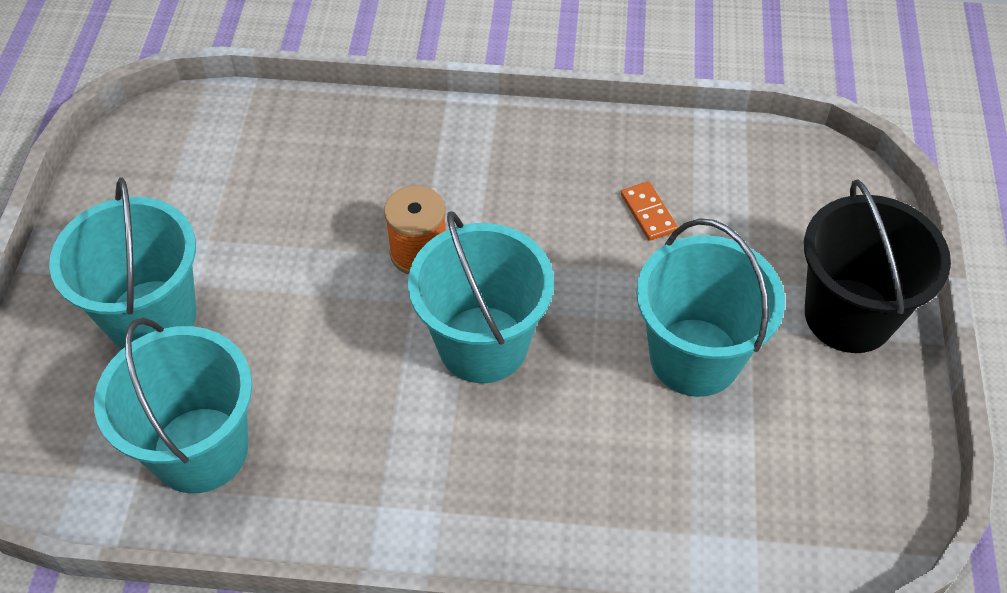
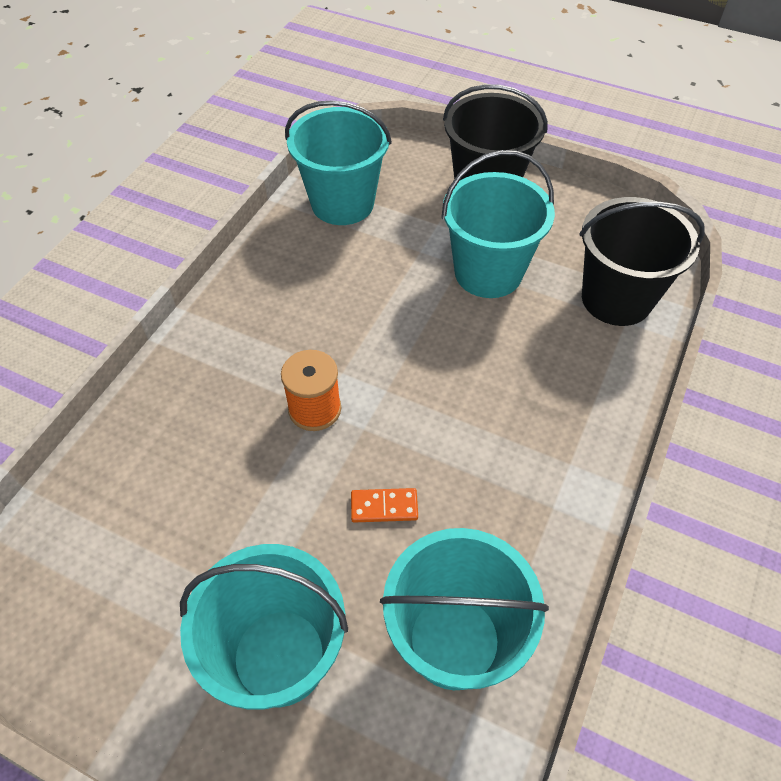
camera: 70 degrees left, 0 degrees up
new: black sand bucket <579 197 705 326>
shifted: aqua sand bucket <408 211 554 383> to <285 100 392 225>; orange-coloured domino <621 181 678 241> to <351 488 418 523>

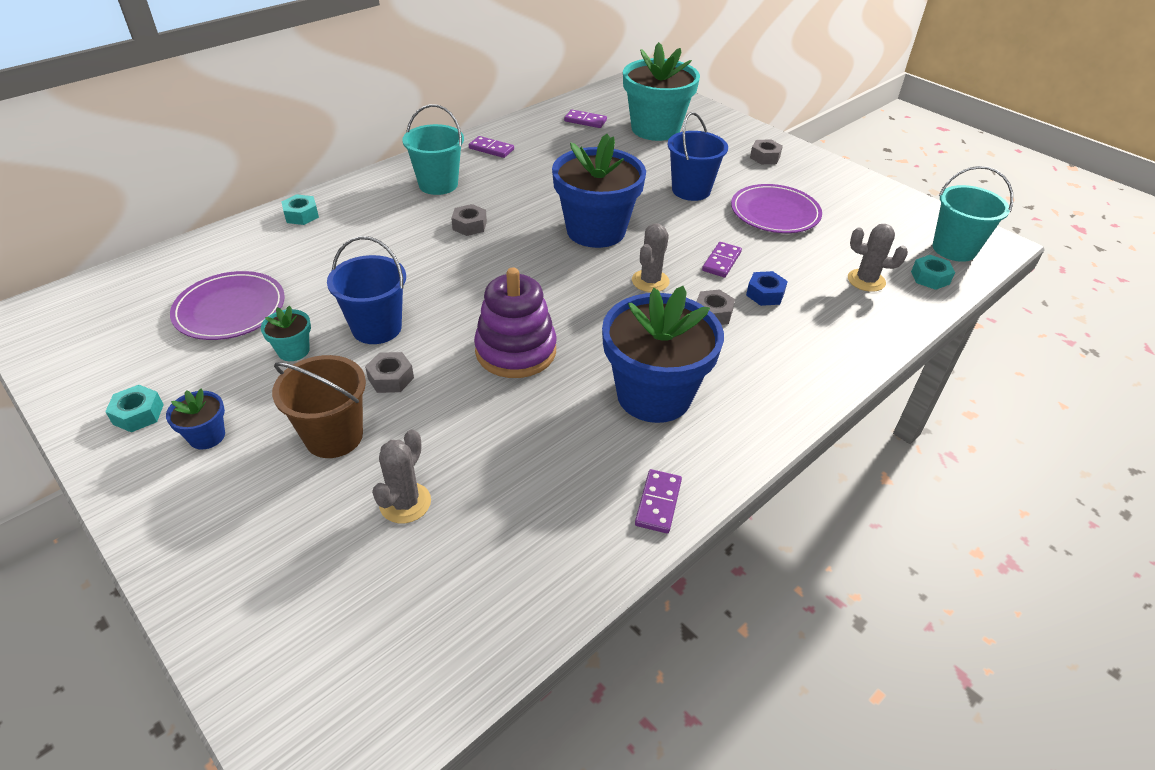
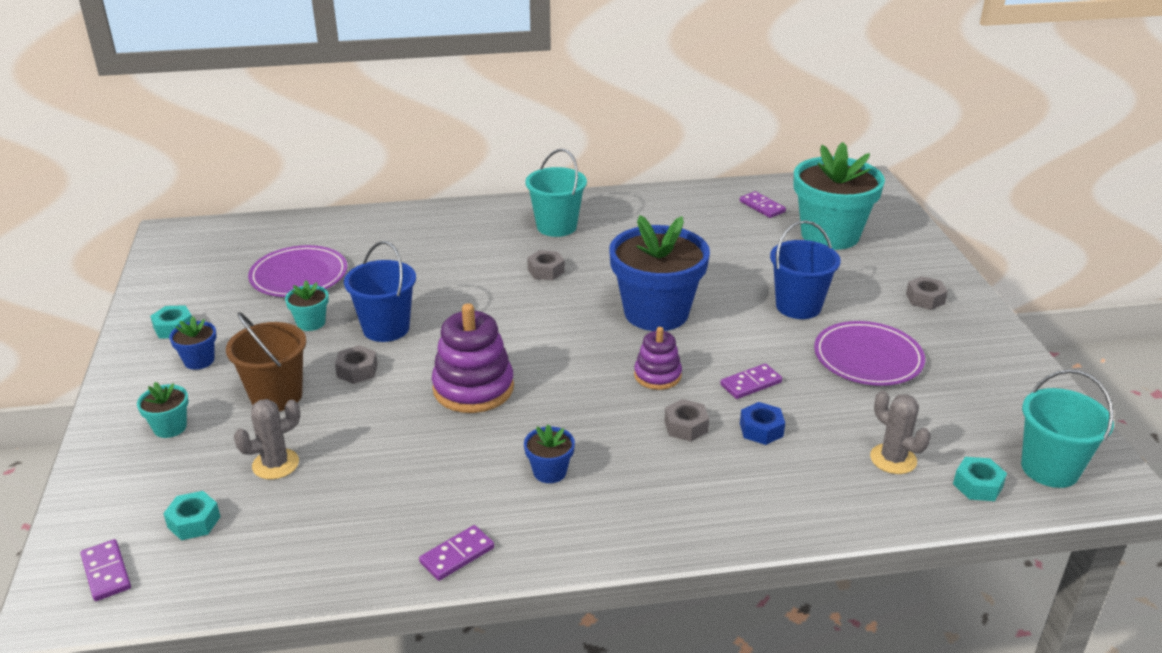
camera: 35 degrees right, 10 degrees down
new: aqua potted plant <137 382 189 438>
shifted: aqua hexagon nut <281 194 319 225> to <163 491 220 540>; royal purple domino <469 136 514 158> to <81 539 131 601>
swapped: ash-grey prickly plant <632 224 669 292> to royal purple stacking rings <634 327 682 390>
scaled: blue potted plant <602 286 724 423> = <524 424 575 483> x0.43

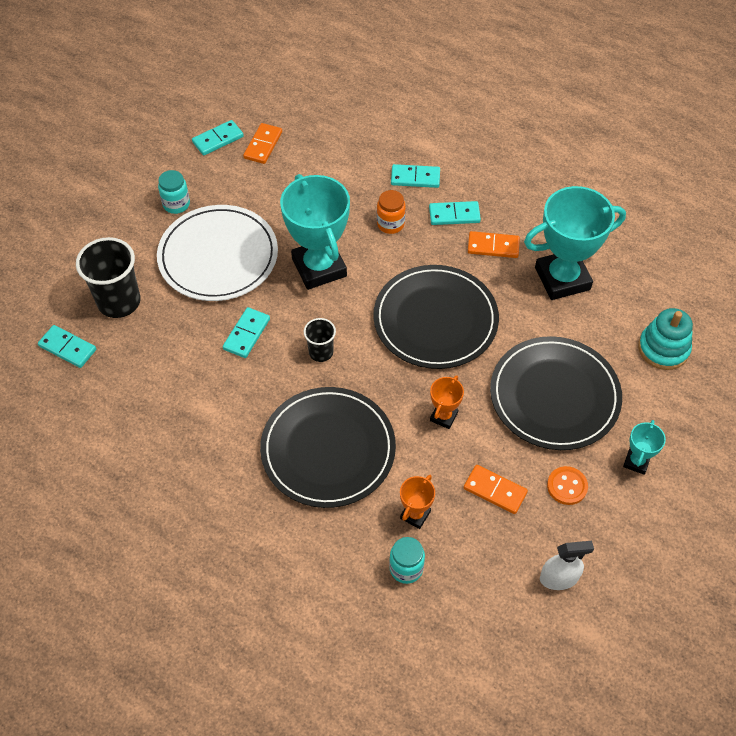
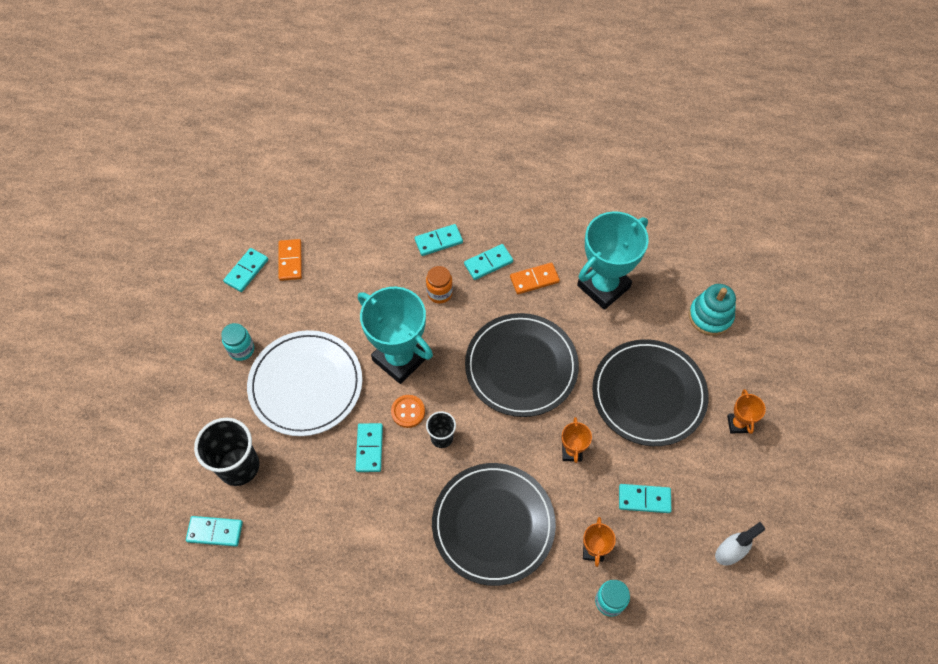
camera: 25 degrees left, 5 degrees up
shifted: orange-coloured button <547 466 588 505> to <391 395 425 428>
repainted: orange-coloured domino <464 465 528 514> to aqua domino <619 484 672 513>; aqua prize cup <623 420 666 475> to orange-coloured prize cup <727 389 766 434>

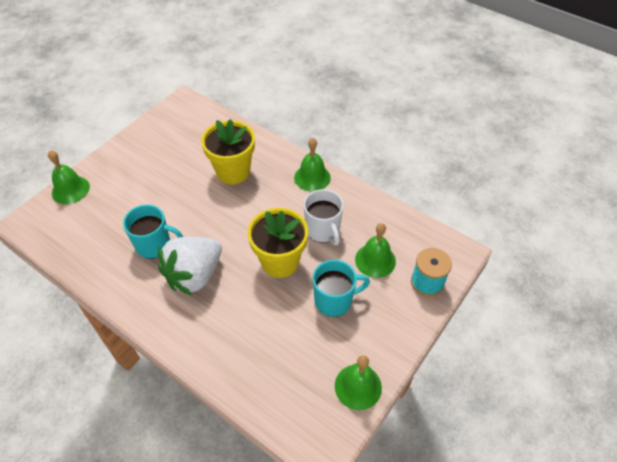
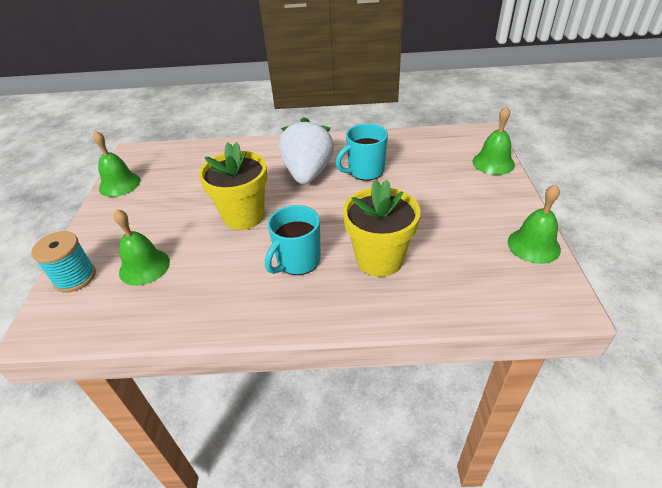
camera: 145 degrees right, 10 degrees down
gone: snow-white tea mug <303 189 344 245>
shifted: emerald hand bell <294 138 331 192> to <508 184 561 264>; aqua tea mug <313 260 370 317> to <265 205 321 275>

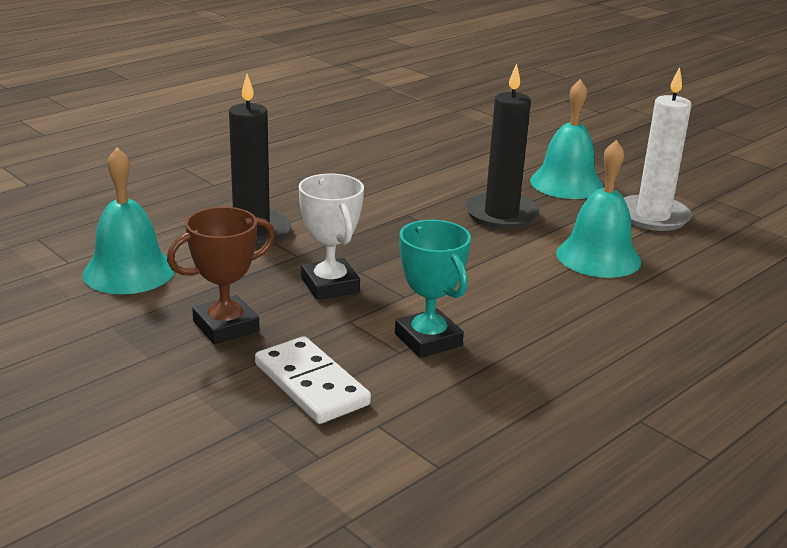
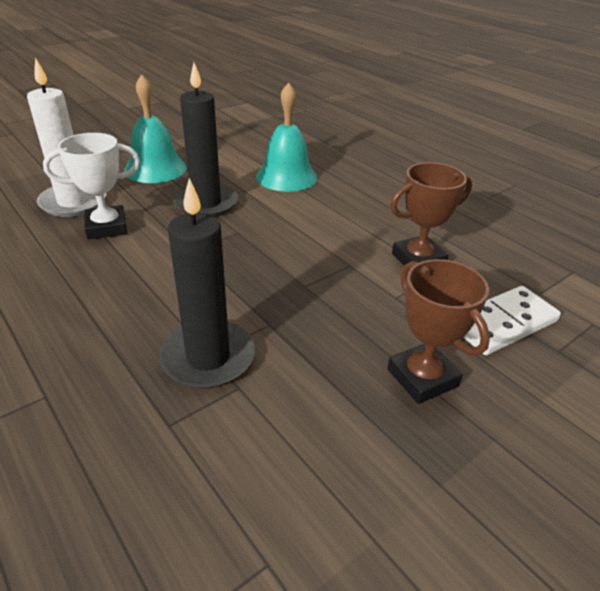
camera: 85 degrees left, 10 degrees up
gone: aqua hand bell <83 148 174 294>
shifted: snow-white prize cup <299 174 364 300> to <43 133 140 239>; snow-white wax candle <624 67 692 231> to <27 58 106 217>
repainted: aqua prize cup <395 220 471 358> to brown prize cup <390 162 472 265>

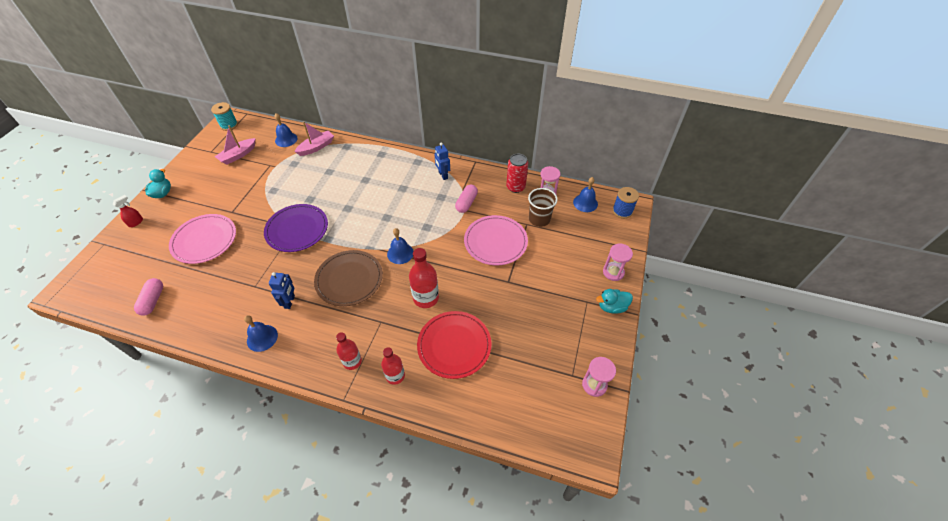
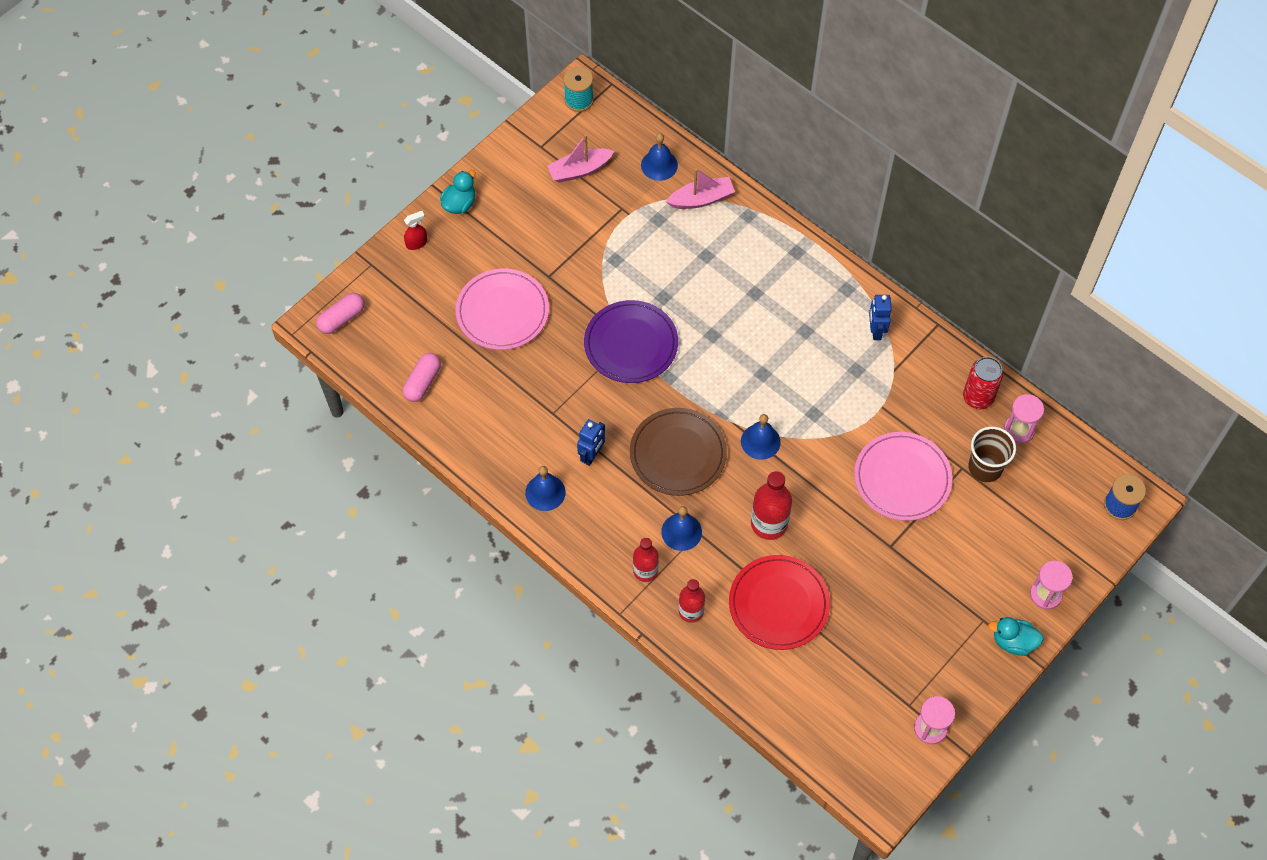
camera: 25 degrees right, 10 degrees up
shifted: rosy pill shape <455 185 478 213> to <316 293 365 334>; blue hand bell <573 177 598 212> to <661 506 702 551>

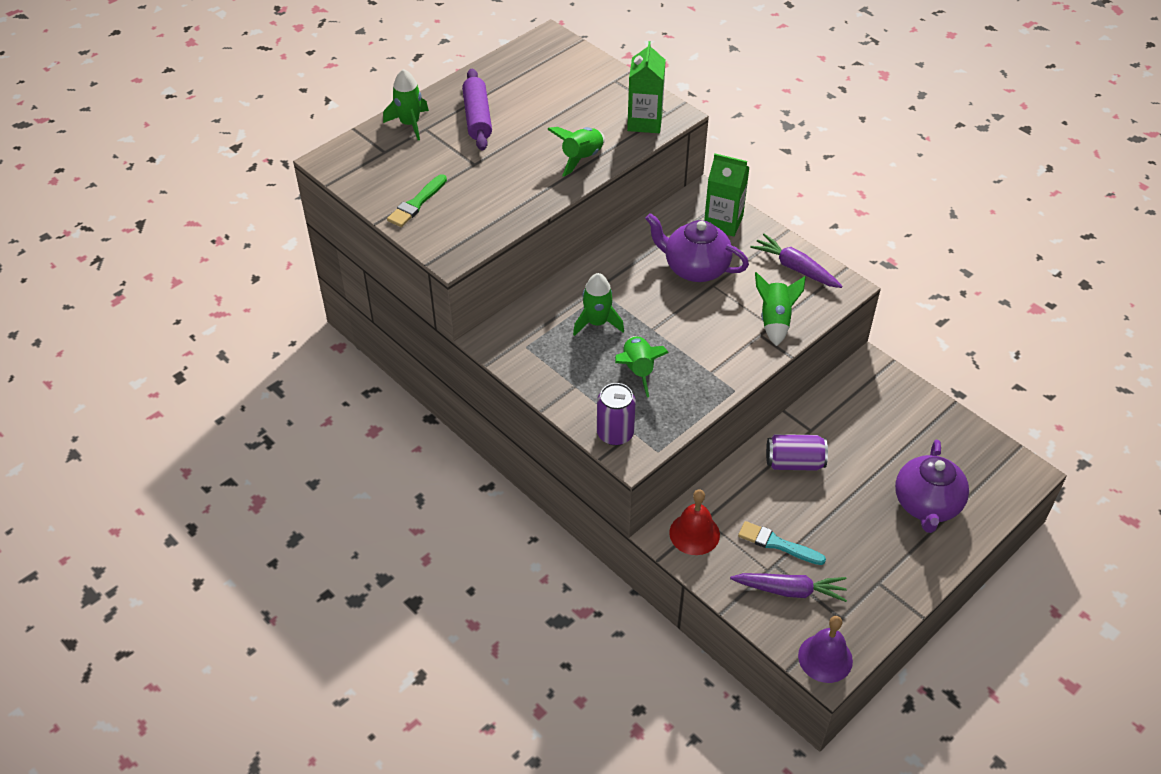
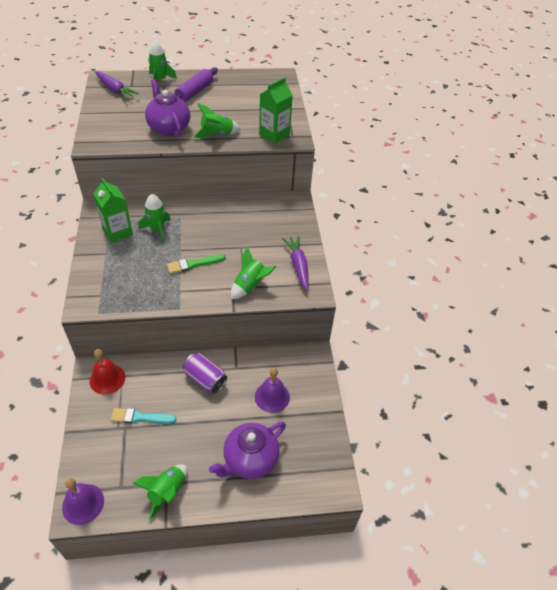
camera: 35 degrees right, 0 degrees up
gone: royal purple soda can <597 383 636 446>
new: royal purple hand bell <255 368 290 413>
shifted: emerald paint brush <387 174 447 227> to <167 254 226 274>; emerald rocket <615 336 669 397> to <133 464 188 521>; royal purple tea pot <645 213 749 282> to <145 79 190 137>; emerald milk carton <704 153 750 236> to <93 178 133 243>; royal purple toy carrot <730 573 847 602> to <95 71 139 100>
rotated: aqua paint brush <738 521 826 565> = <111 408 176 424> 60 degrees counterclockwise

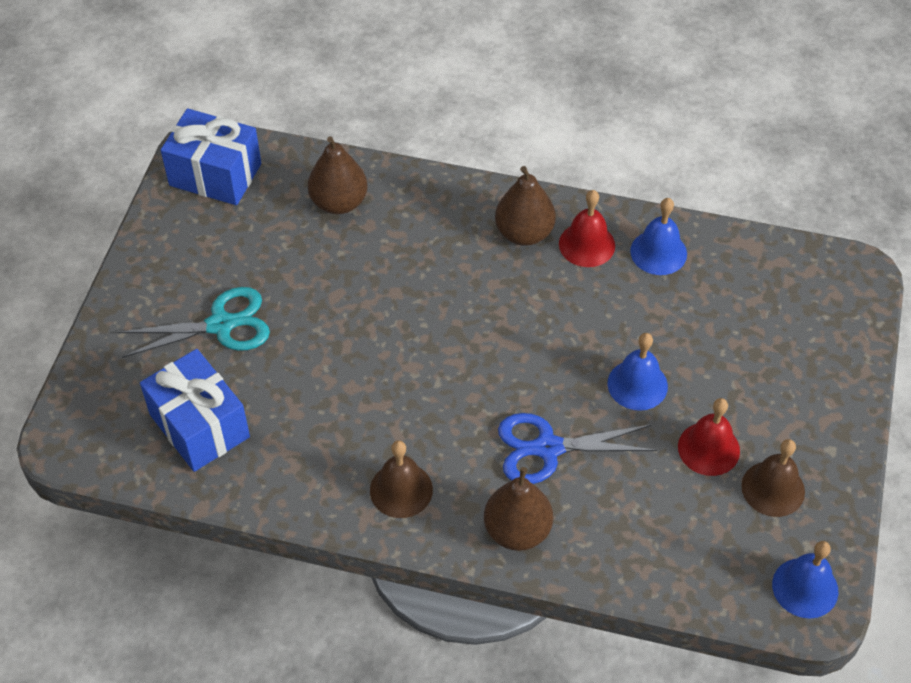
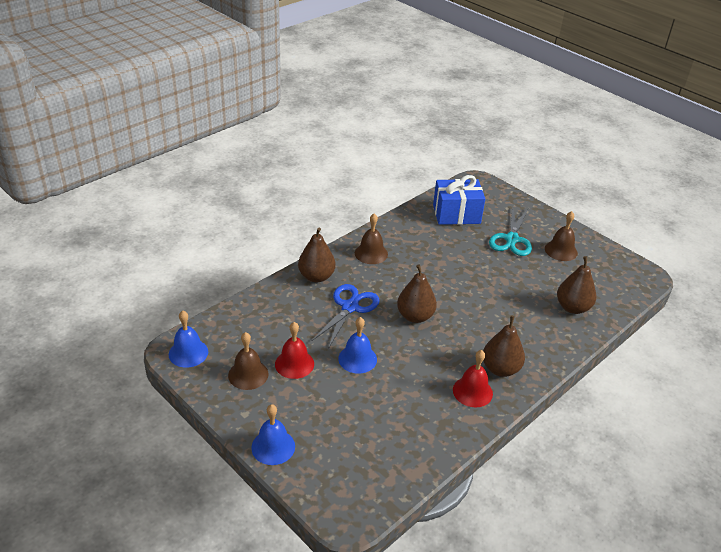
camera: 120 degrees right, 15 degrees down
gone: blue present <161 108 261 205>
new: brown pear <397 264 437 323>; brown hand bell <545 211 578 261>
shifted: blue hand bell <630 198 687 275> to <251 404 295 465>

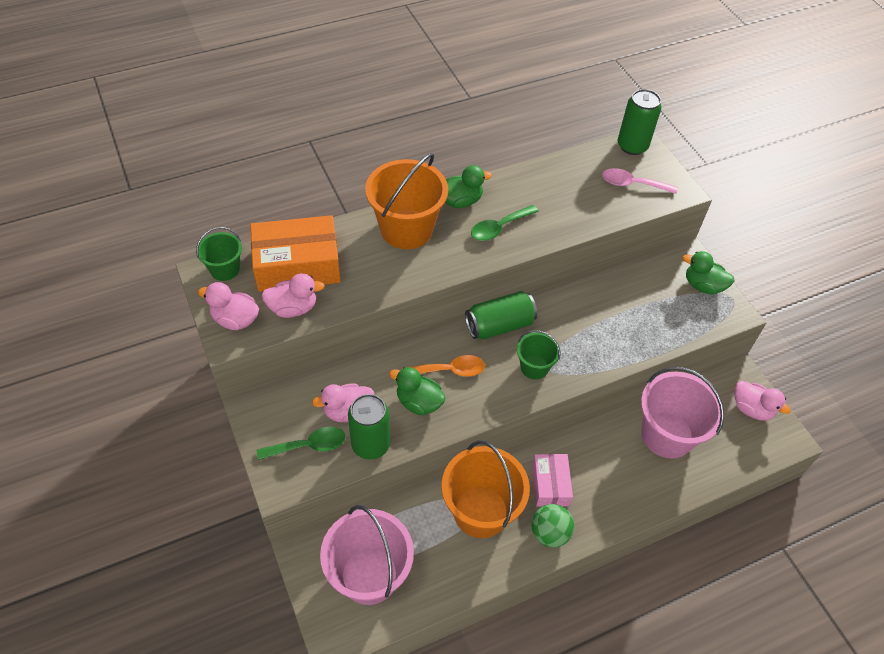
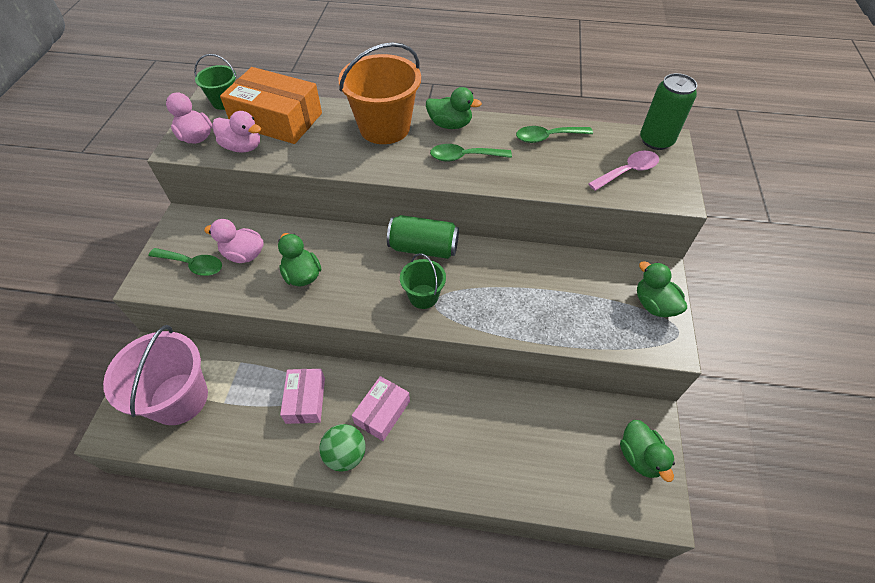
camera: 35 degrees right, 0 degrees up
gone: emerald soda can <348 394 390 460>; orange-coloured tablespoon <402 355 485 377>; rosy sand bucket <641 367 724 459>
new: emerald tablespoon <516 126 593 143>
swapped: orange-coloured sand bucket <441 440 530 538> to rosy package <280 369 325 424>
repainted: rosy rubber duck <735 381 791 421> to emerald rubber duck <620 420 675 482>
rotated: rosy tablespoon <602 168 678 194> = <588 151 659 191> 105 degrees clockwise

